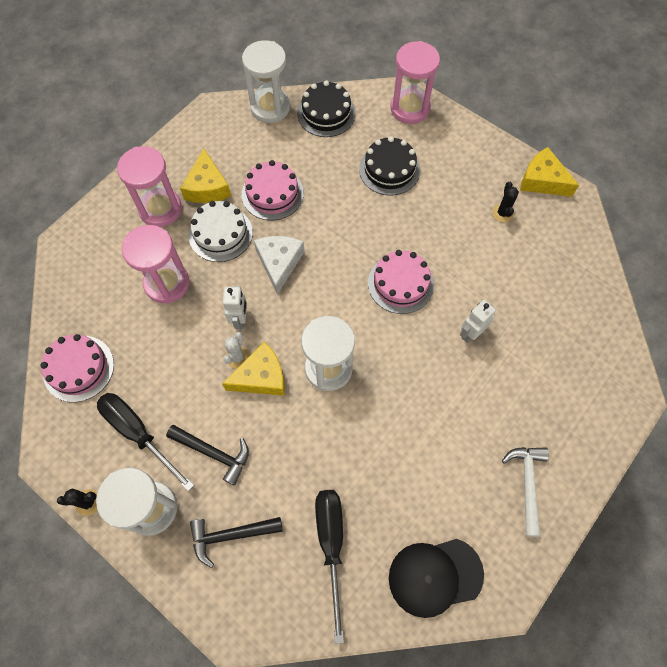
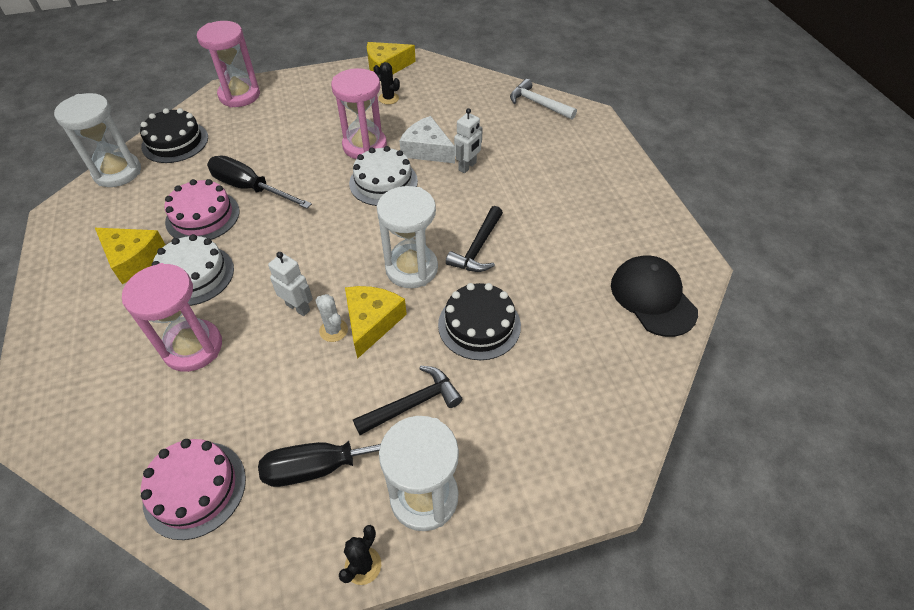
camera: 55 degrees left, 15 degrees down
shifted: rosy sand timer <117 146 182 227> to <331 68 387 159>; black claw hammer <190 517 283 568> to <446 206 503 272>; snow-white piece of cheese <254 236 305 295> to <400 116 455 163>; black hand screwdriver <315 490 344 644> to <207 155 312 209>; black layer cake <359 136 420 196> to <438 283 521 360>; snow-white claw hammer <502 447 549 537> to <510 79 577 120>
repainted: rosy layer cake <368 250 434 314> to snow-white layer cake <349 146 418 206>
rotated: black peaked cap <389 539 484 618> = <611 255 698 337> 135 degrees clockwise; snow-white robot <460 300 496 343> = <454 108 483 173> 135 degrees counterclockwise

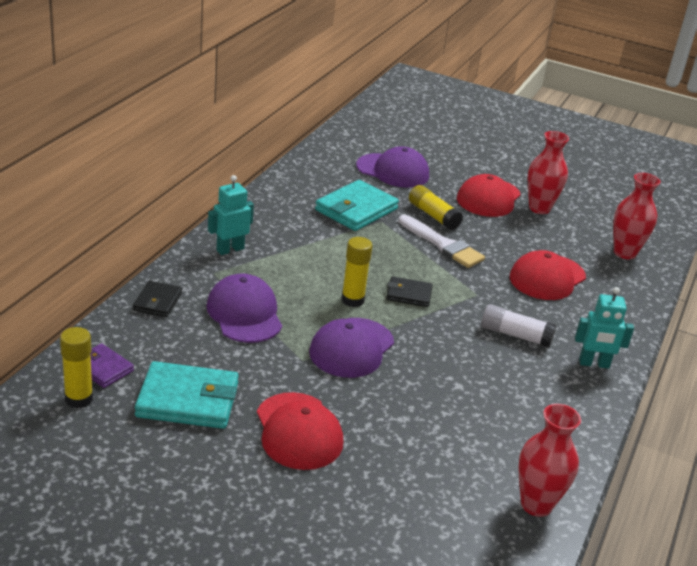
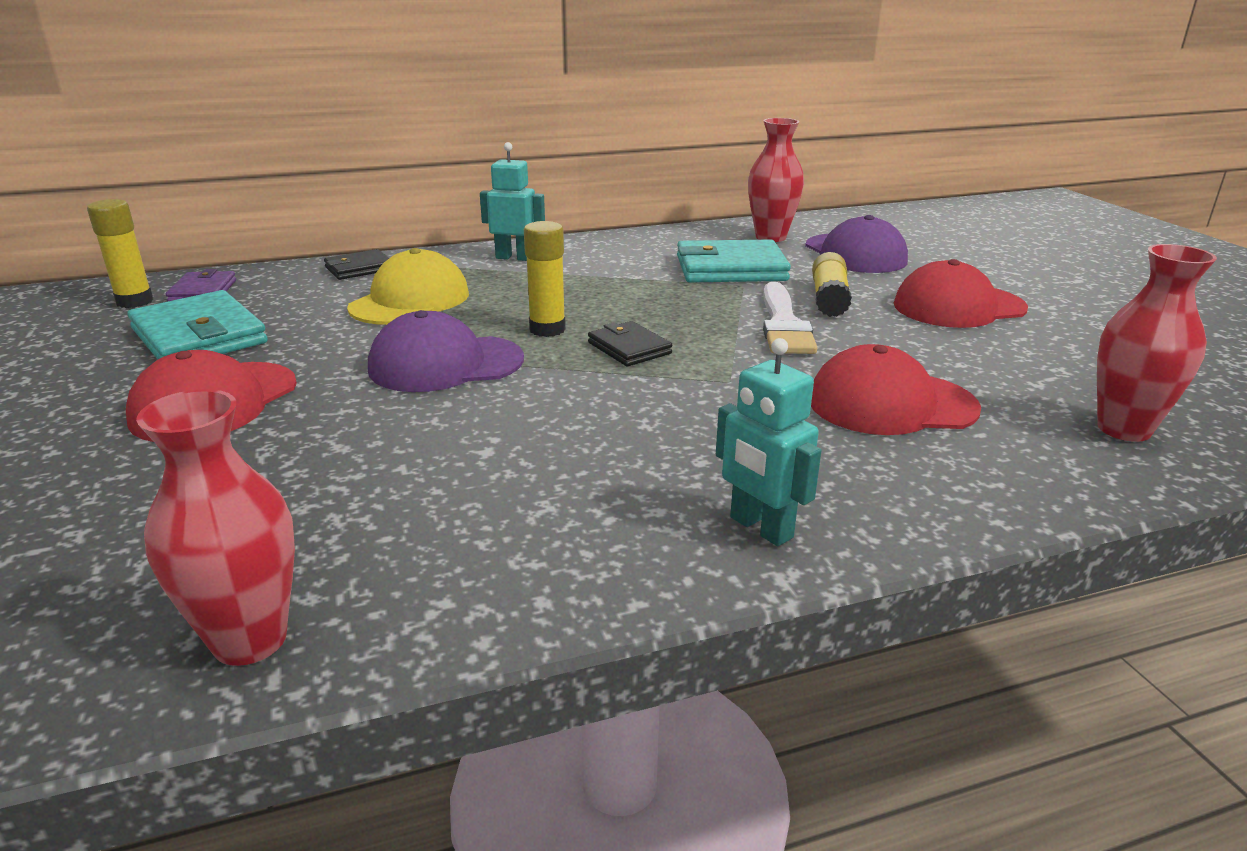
camera: 50 degrees right, 5 degrees down
gone: snow-white glue stick <481 304 556 348>
shifted: red vase <528 131 569 214> to <748 118 804 242>
repainted: royal purple peaked cap <206 274 282 343> to yellow peaked cap <347 248 469 325>

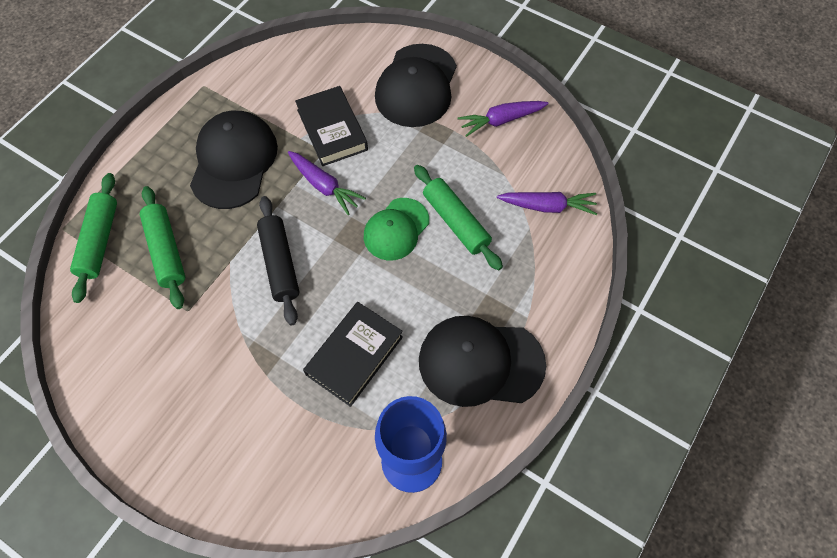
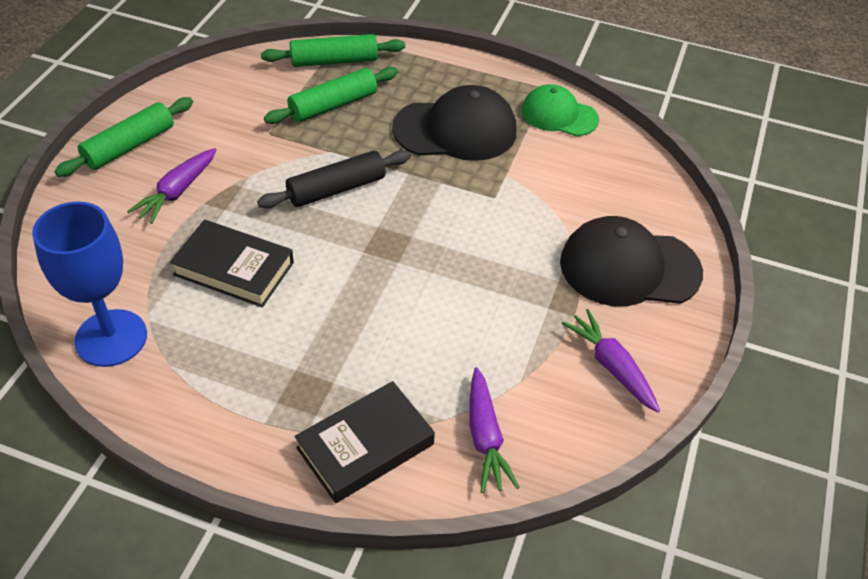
camera: 75 degrees right, 15 degrees down
gone: black peaked cap <419 316 546 407>
shifted: royal purple toy carrot <288 151 366 215> to <127 148 217 224>; black hardcover <295 86 368 166> to <295 381 435 503>; emerald peaked cap <364 198 429 260> to <522 84 599 136>; emerald rolling pin <414 165 503 271> to <54 97 193 177>

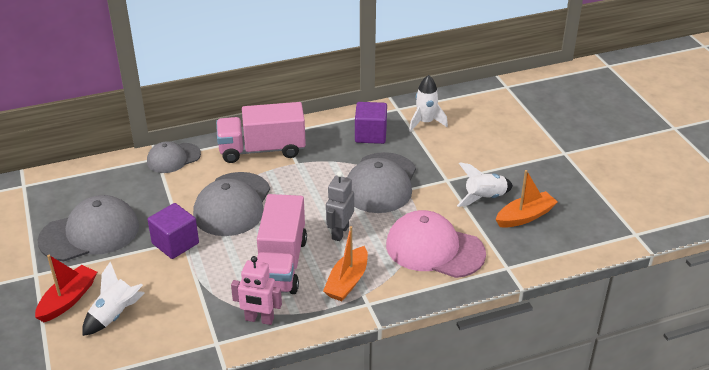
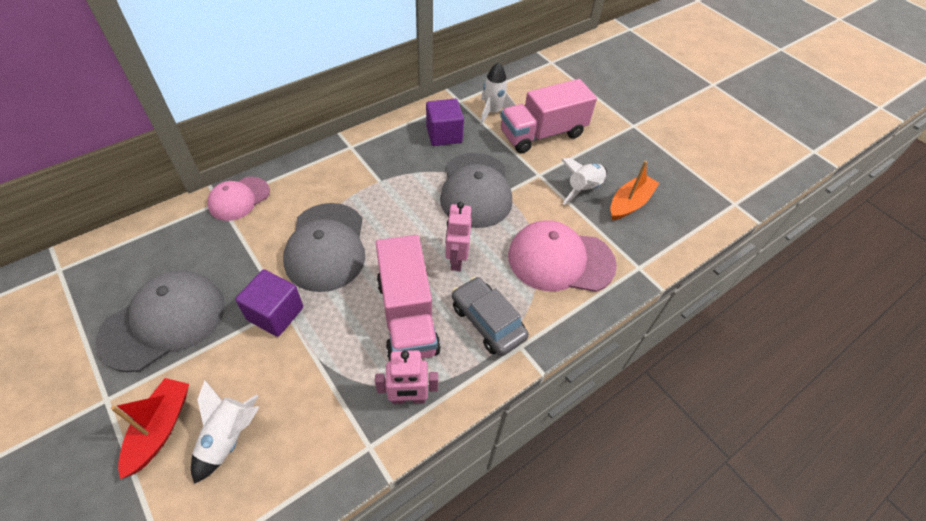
camera: 20 degrees left, 15 degrees up
shifted: rosy lorry <216 102 306 163> to <500 79 597 153>
swapped: orange-coloured sailboat <323 226 368 301> to ash-grey toy car <452 277 529 356>
repainted: ash-grey peaked cap <147 141 201 173> to rosy peaked cap <207 177 270 221>; ash-grey robot <326 171 354 241> to rosy robot <445 202 472 271>

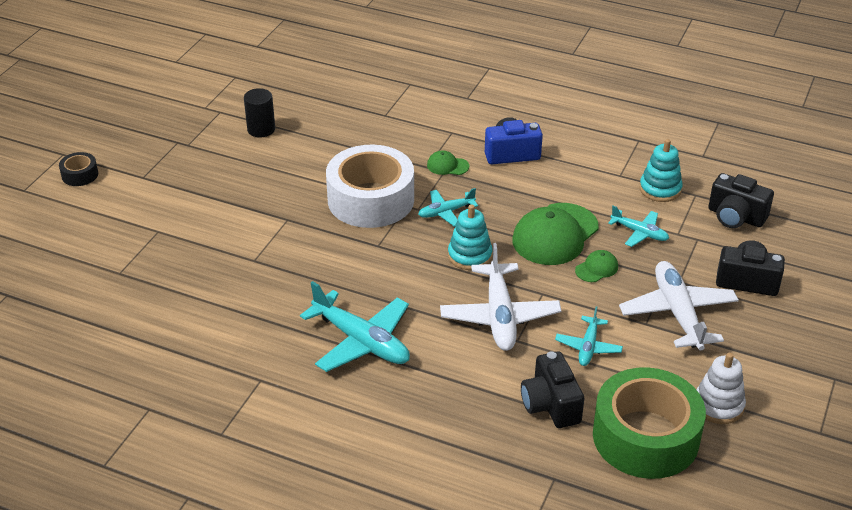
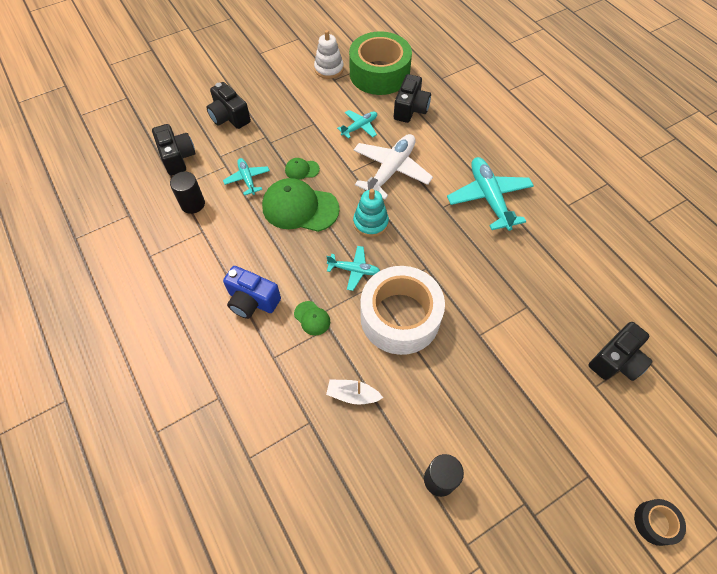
camera: 145 degrees left, 20 degrees up
gone: snow-white toy plane <619 261 739 350>
new: snow-white sailboat <326 379 383 404>; black compact camera <589 322 653 381>
swapped: aqua stacking rings <640 139 683 202> to black cylinder <170 171 205 214>
rotated: emerald peaked cap <512 203 599 265> = <262 178 340 232> 150 degrees counterclockwise

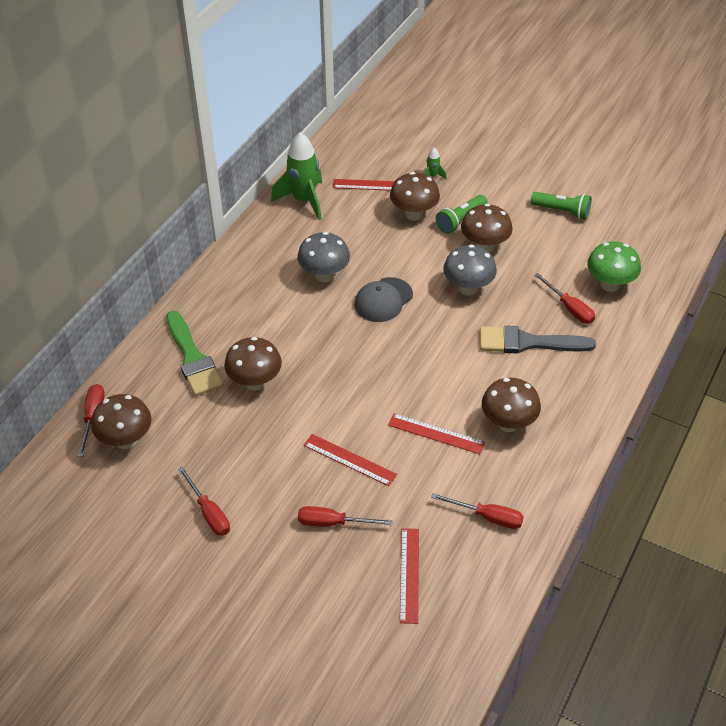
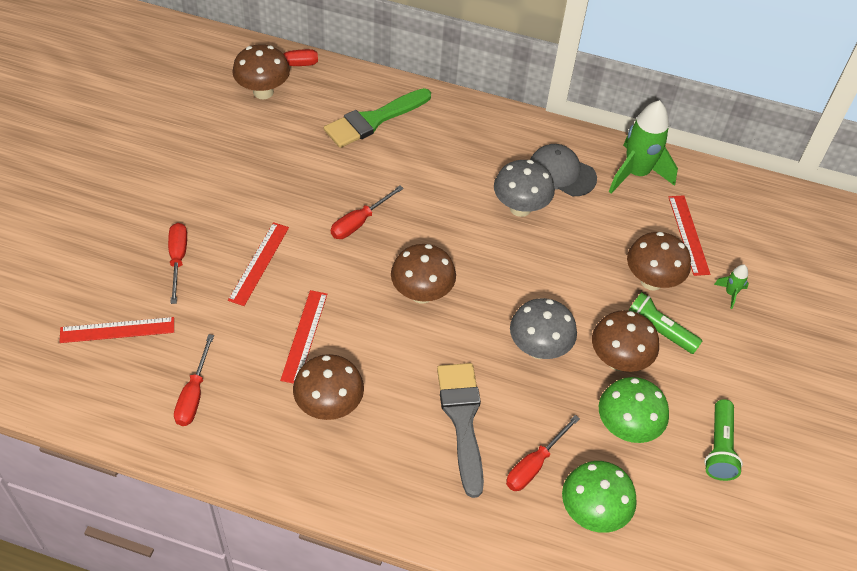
camera: 75 degrees right, 5 degrees up
new: emerald mushroom <599 377 669 443>
shifted: red hand screwdriver <178 466 230 536> to <331 186 404 239>; brown mushroom <224 337 282 391> to <391 244 456 304>; ash-grey peaked cap <354 277 413 322> to <530 144 597 196>

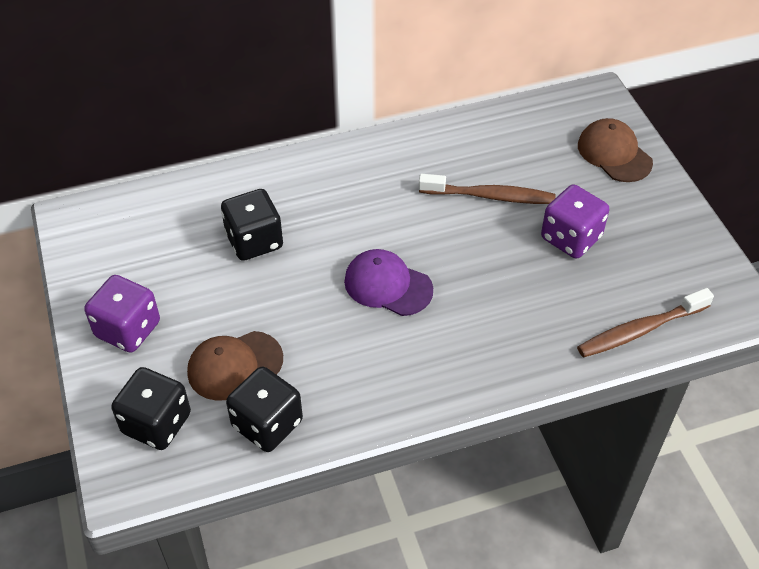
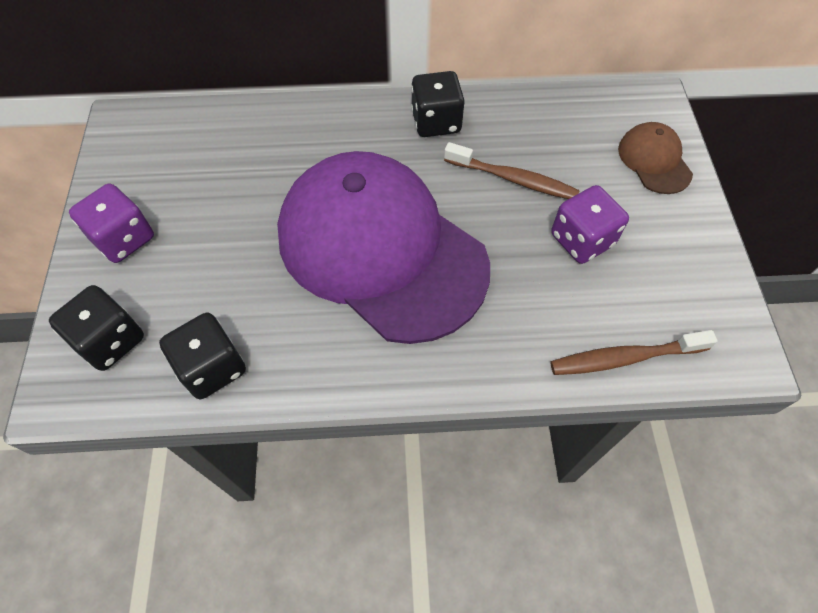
camera: 15 degrees right, 10 degrees up
gone: brown peaked cap <187 331 283 401>
shifted: black die <221 189 283 261> to <411 71 465 137>
scaled: royal purple peaked cap <344 249 433 316> = <277 151 490 344> x2.46

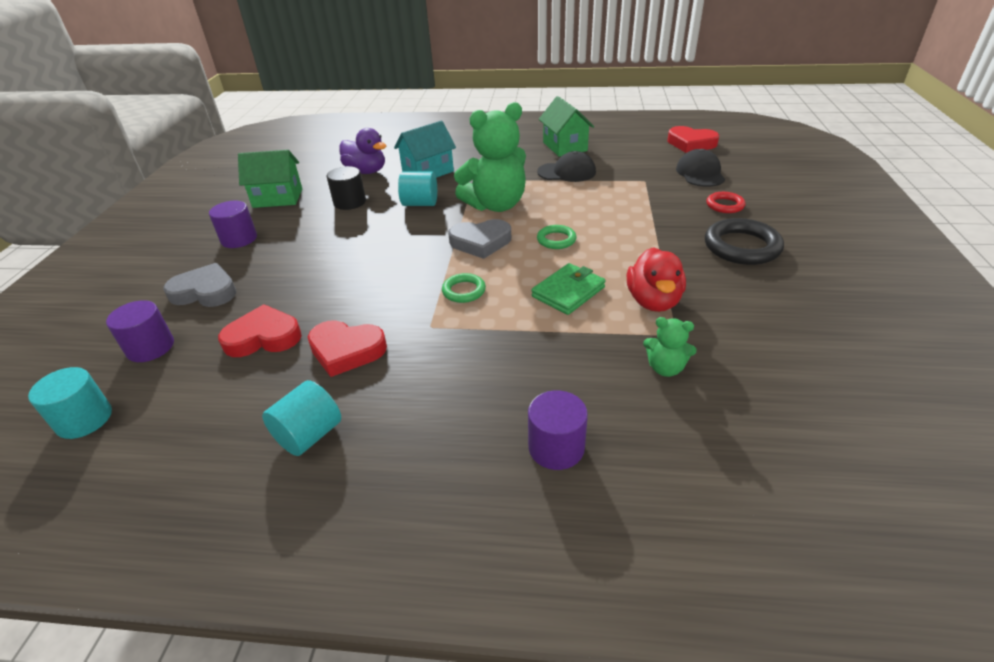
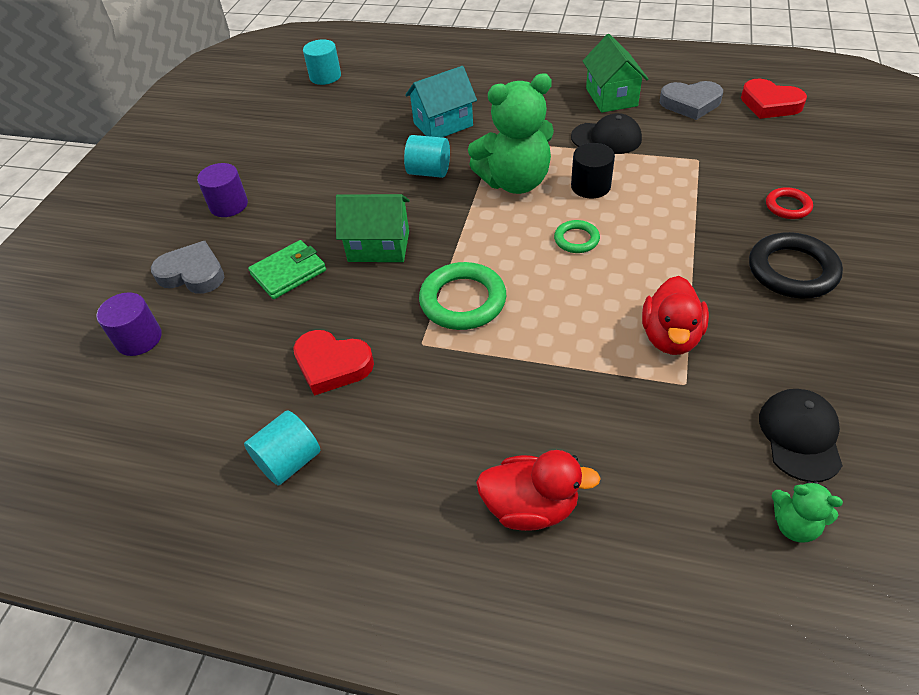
camera: 10 degrees right, 10 degrees up
gone: red love heart <218 304 302 357>; royal purple rubber duck <339 128 386 174>
shifted: aqua cylinder <28 367 112 439> to <303 39 341 85>; emerald cottage <238 150 302 208> to <336 194 409 262>; black cylinder <327 166 366 210> to <571 143 615 199>; ash-grey love heart <448 219 511 259> to <660 81 723 120>; emerald billfold <532 263 605 315> to <248 240 326 299>; emerald teddy <643 317 697 377> to <772 481 843 542>; black peaked cap <676 149 725 187> to <759 389 842 482>
swapped: royal purple cylinder <528 390 588 470> to red rubber duck <476 450 601 531>
scaled: emerald ring <442 273 486 303> = <419 262 506 330> x1.80

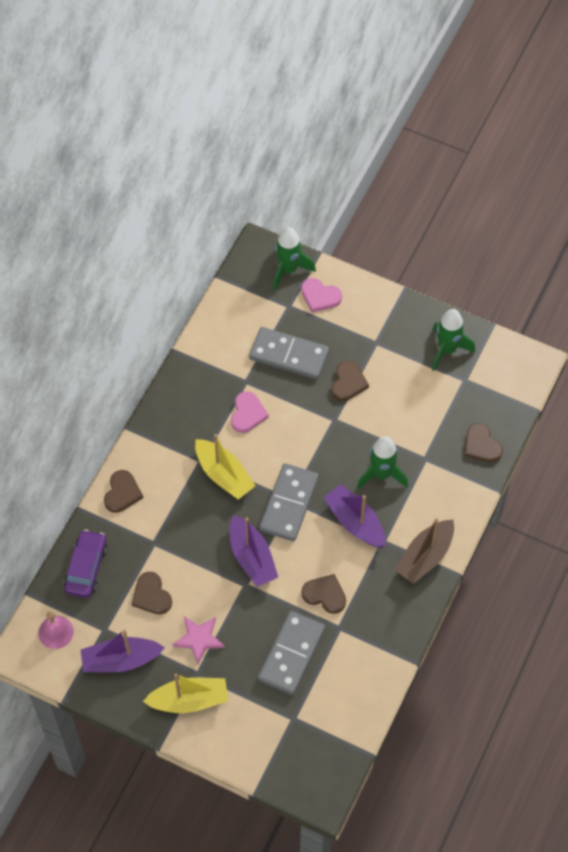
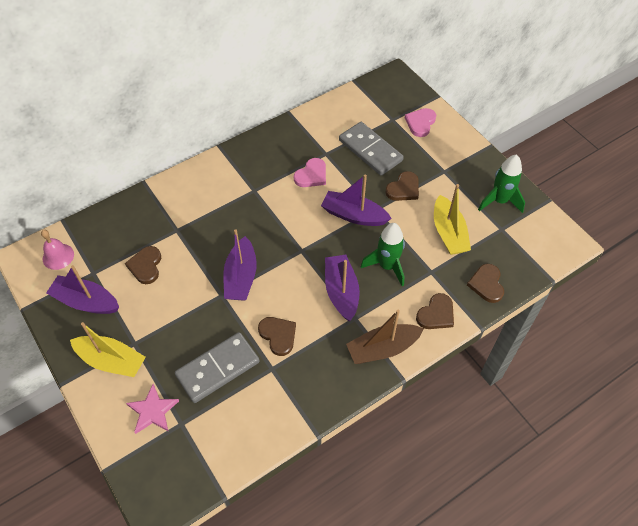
camera: 30 degrees right, 5 degrees down
gone: royal purple toy car <64 529 108 598>; ash-grey domino <259 463 319 541>; emerald rocket <273 227 316 290>
new: royal purple sailboat <321 175 392 226>
shifted: brown love heart <104 470 143 513> to <416 293 454 329>; rosy star shape <173 616 225 664> to <126 384 179 434>; yellow sailboat <195 434 255 499> to <434 184 471 255>
rotated: rosy love heart <301 278 342 312> = <405 108 436 137> 60 degrees clockwise

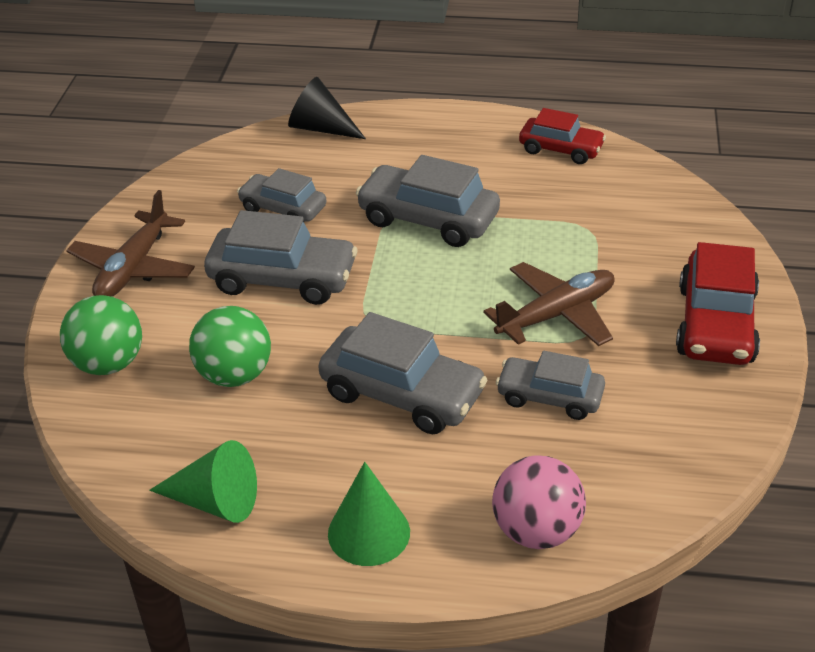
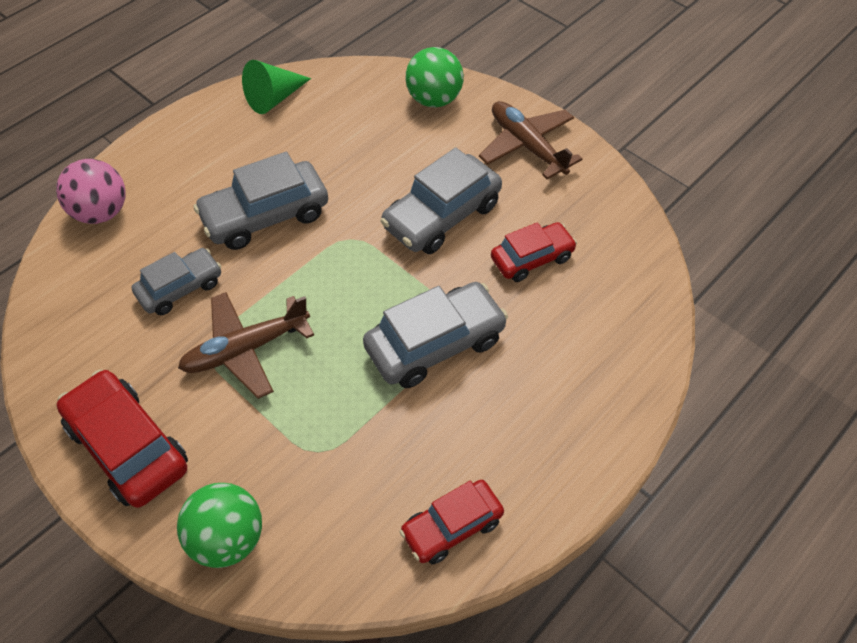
camera: 125 degrees right, 15 degrees up
gone: black solid cone <288 77 366 139>; emerald solid cone <328 462 410 566>
shifted: emerald play ball <189 306 271 387> to <177 483 262 568>
repainted: ash-grey toy car <237 168 327 222> to red toy car <491 222 577 282>
rotated: brown toy plane <483 262 615 346> = <178 292 314 399> 60 degrees clockwise

